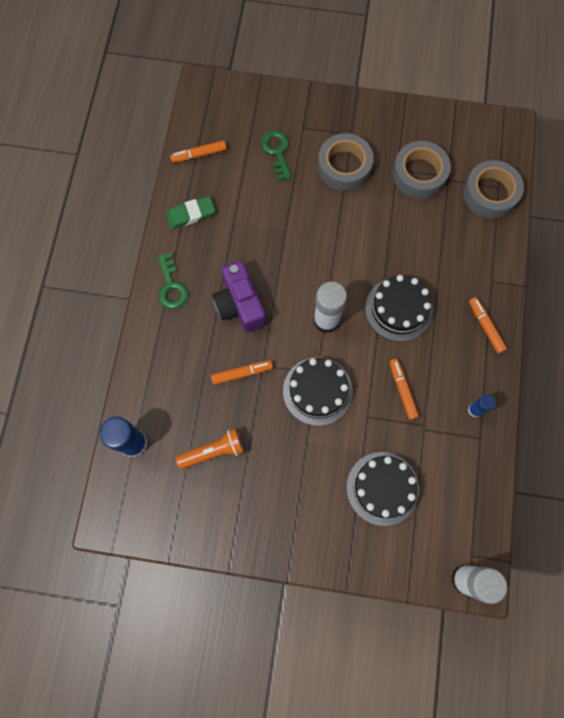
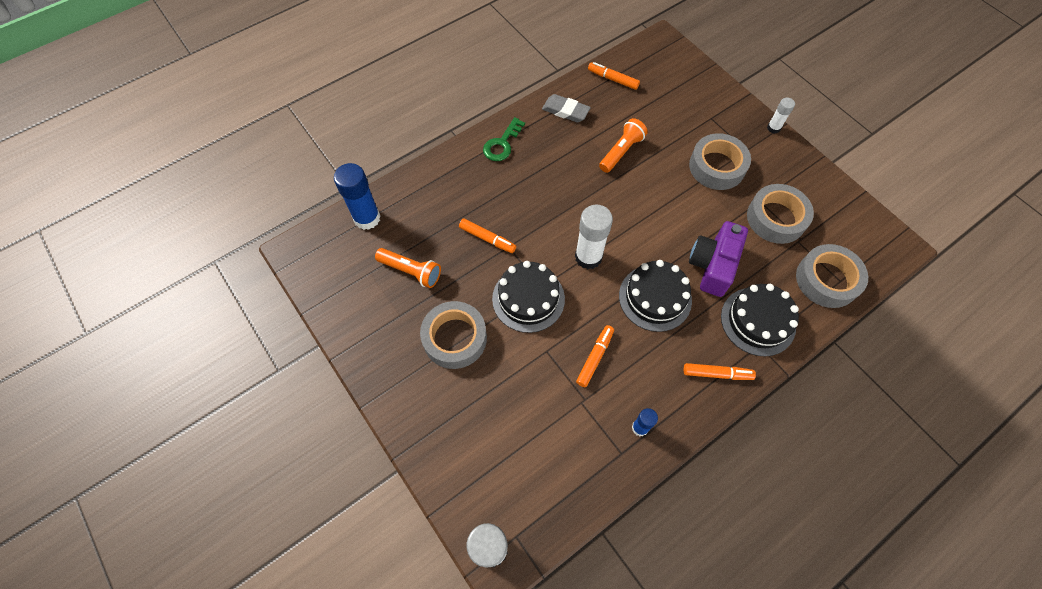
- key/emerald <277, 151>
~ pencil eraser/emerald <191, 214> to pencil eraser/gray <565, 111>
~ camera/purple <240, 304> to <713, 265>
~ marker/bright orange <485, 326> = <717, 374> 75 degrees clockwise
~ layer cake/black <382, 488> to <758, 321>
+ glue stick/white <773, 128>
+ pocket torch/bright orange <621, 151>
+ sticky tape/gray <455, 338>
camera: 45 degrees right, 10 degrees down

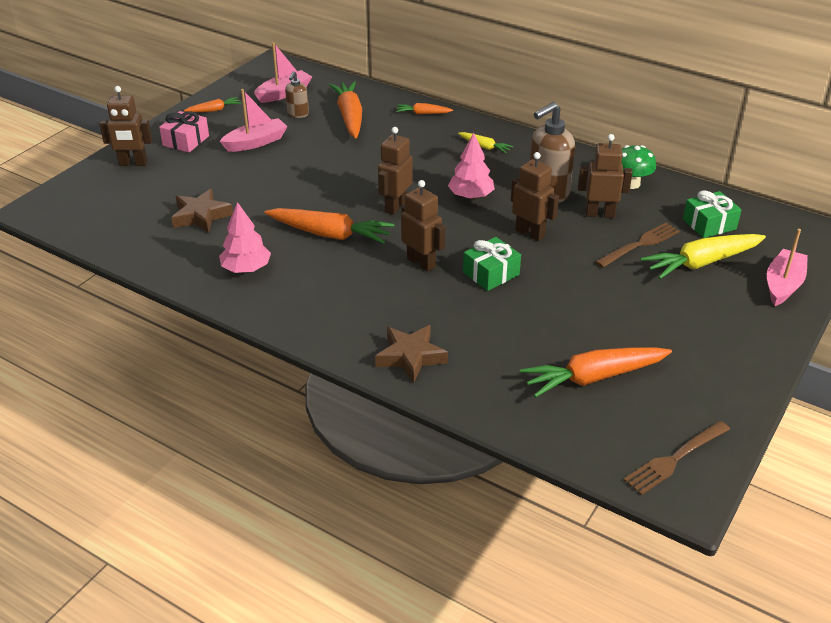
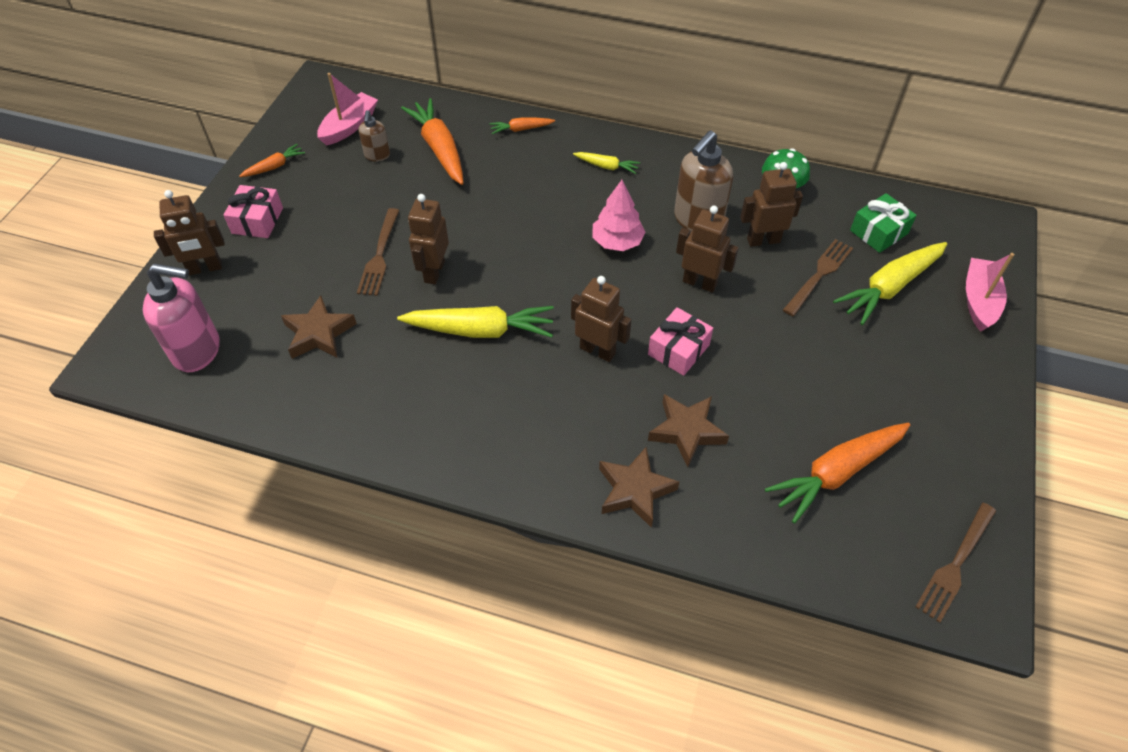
- sailboat/pink <256, 142>
~ robot/russet <395, 206> to <434, 271>
- tree/pink <246, 269>
~ carrot/bright orange <330, 234> to carrot/yellow <480, 330>
~ present/emerald <491, 273> to present/pink <678, 350>
+ table fork/russet <379, 255>
+ pump bottle/pink <198, 351>
+ star shape/russet <687, 431>
camera: 15 degrees left, 15 degrees up

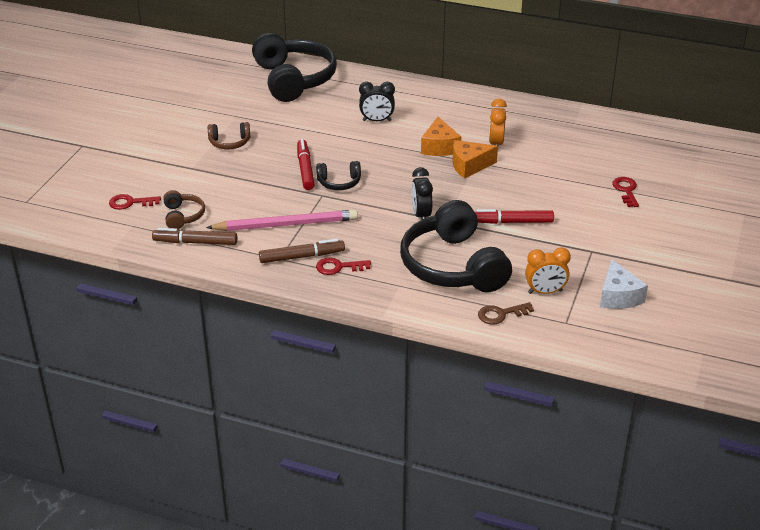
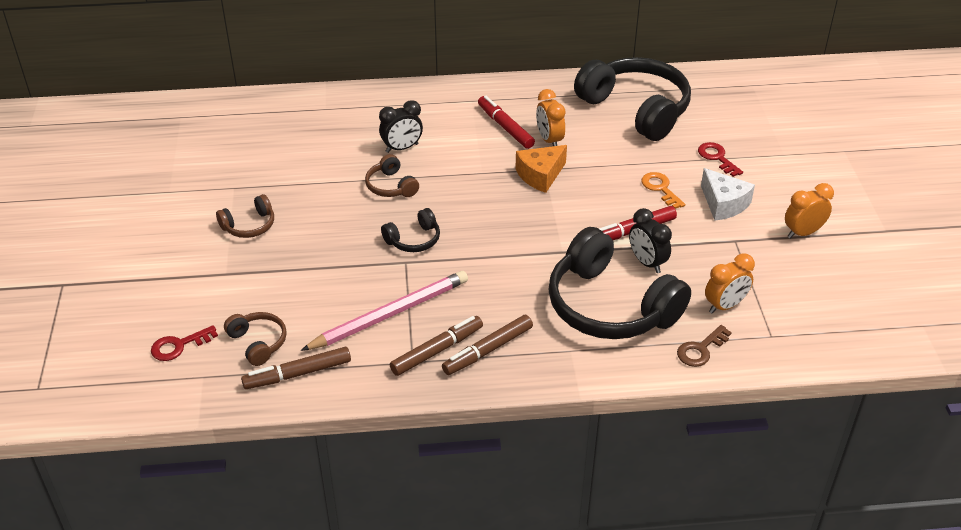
~ headset/black <294, 79> to <636, 109>
- cheese wedge/bright orange <439, 147>
~ marker/red <305, 169> to <505, 127>
~ clock/black <421, 215> to <647, 263>
~ key/red <338, 267> to marker/russet <488, 350>
~ cheese wedge/white <618, 296> to <723, 204>
+ headset/russet <391, 186>
+ key/bright orange <660, 188>
+ clock/bright orange <803, 233>
camera: 25 degrees left, 5 degrees up

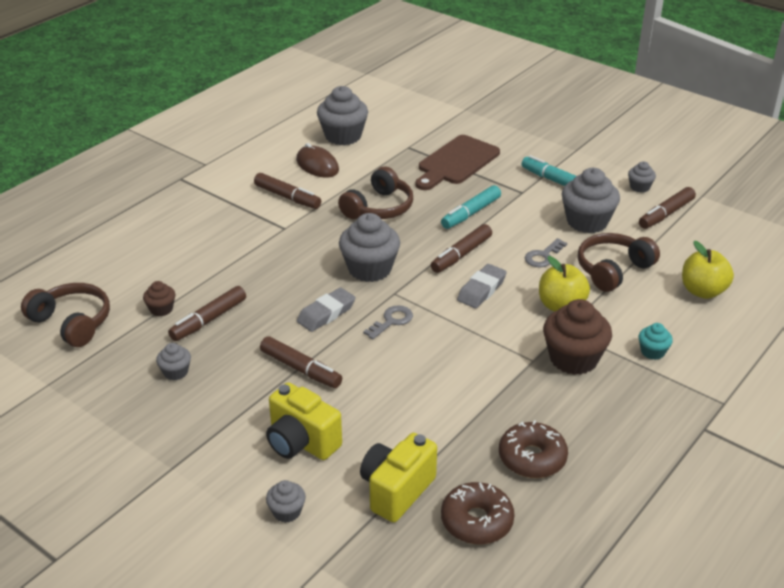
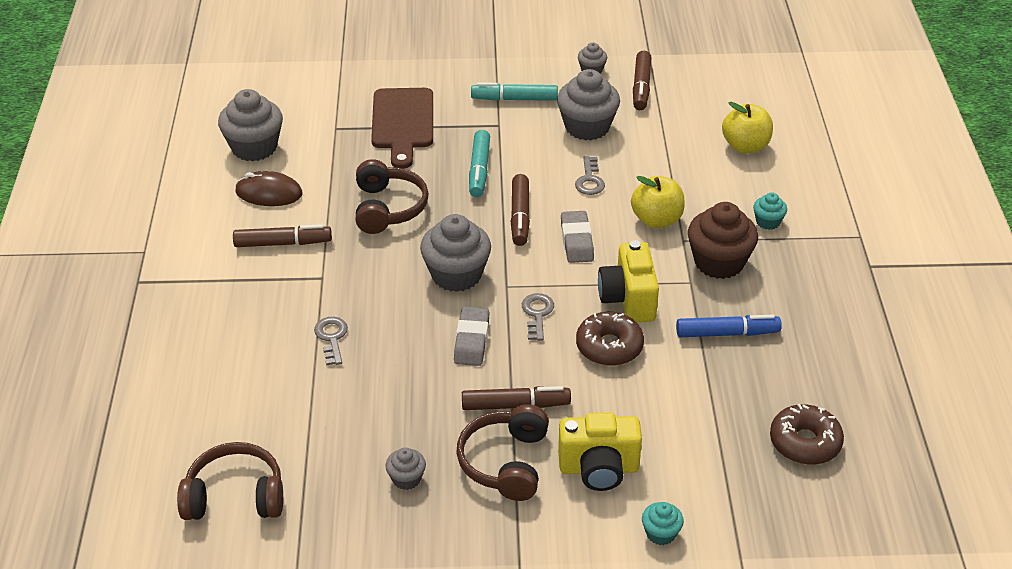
~ headset/russet <613, 270> to <505, 462>
- fairy cake/russet <161, 309>
- marker/russet <208, 320>
~ donut/russet <532, 458> to <609, 347>
~ camera/yellow <396, 491> to <628, 300>
~ fairy cake/gray <287, 512> to fairy cake/teal <661, 533>
+ marker/blue <727, 333>
+ key/gray <331, 338>
camera: 40 degrees left, 5 degrees up

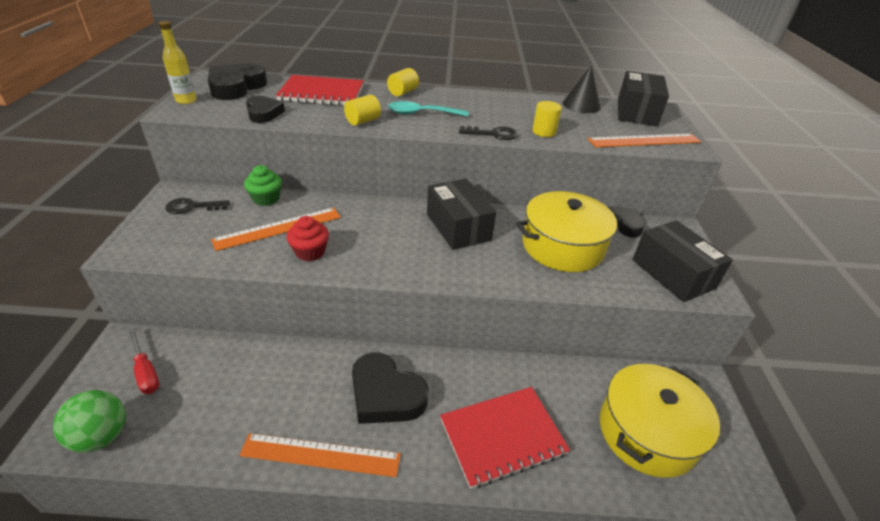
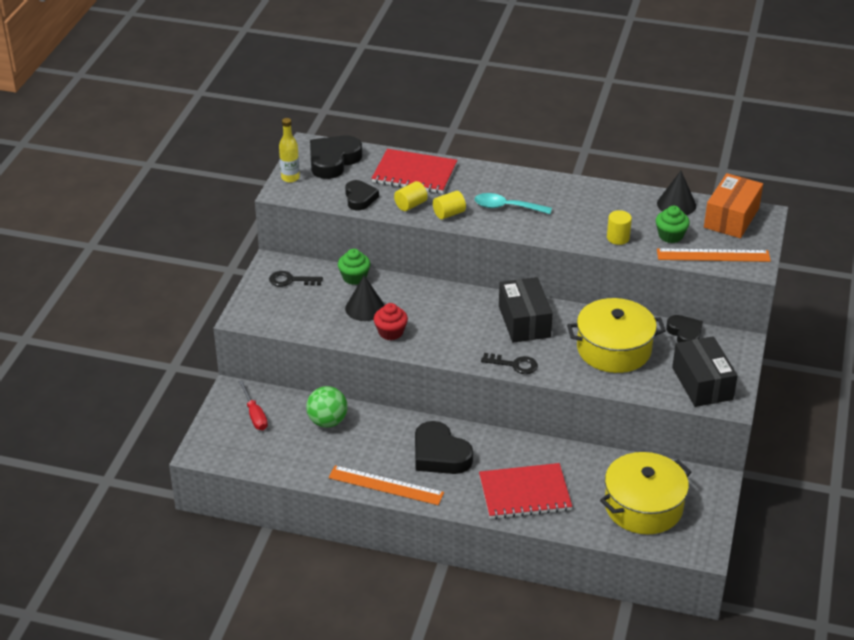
~ solid cylinder/yellow <403, 92> to <410, 205>
~ box/black <637, 112> to box/bright orange <731, 218>
~ key/black <493, 134> to <514, 364>
~ measuring stick/bright orange <278, 228> to solid cone/black <365, 308>
~ sphere/emerald <102, 436> to <327, 421>
+ fairy cake/emerald <670, 236>
camera: 15 degrees right, 0 degrees up

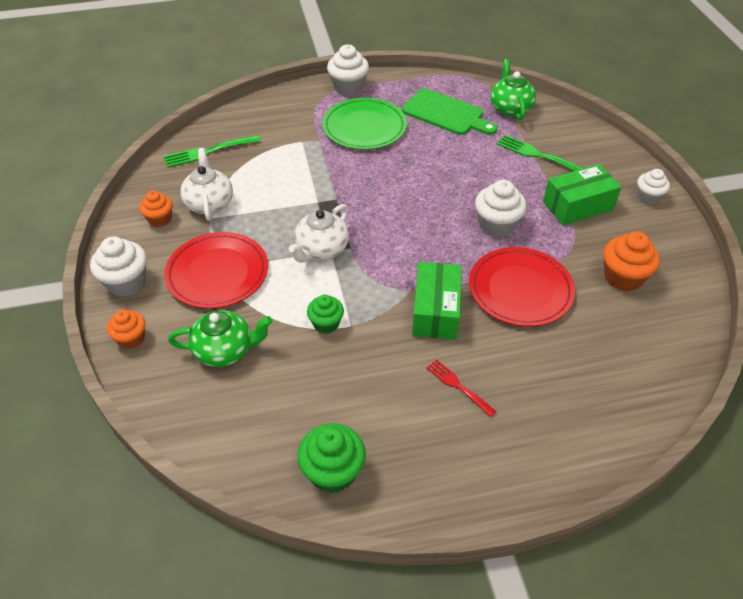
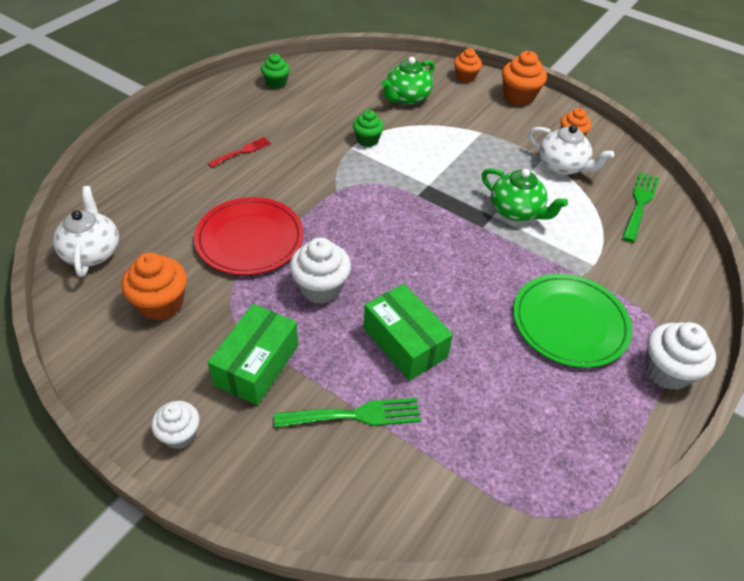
~ teapot/emerald <510, 108> to <516, 211>
- cutting board/emerald <446, 114>
~ teapot/white <321, 249> to <92, 252>
- dinner plate/red <217, 273>
~ fairy cake/white <126, 282> to fairy cake/bright orange <518, 97>
~ box/emerald <435, 311> to <405, 342>
~ table fork/red <458, 386> = <242, 151> 45 degrees counterclockwise
~ fairy cake/emerald <333, 472> = <276, 83> x0.65
camera: 135 degrees right, 0 degrees up

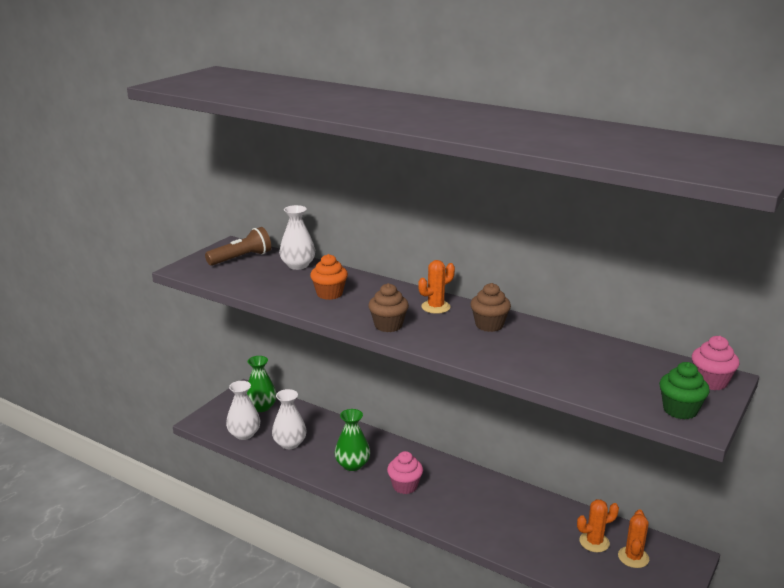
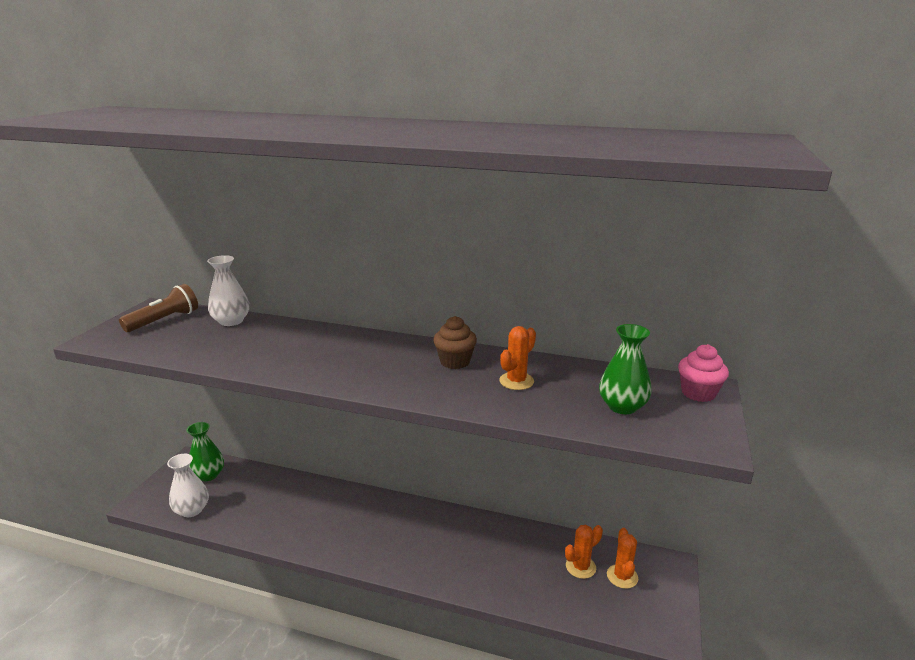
- fairy cake/bright orange <329, 294>
~ prickly plant/bright orange <435, 307> to <516, 381>
- fairy cake/russet <388, 325>
- fairy cake/emerald <680, 410>
- vase/white <290, 443>
~ vase/emerald <352, 465> to <622, 406>
- fairy cake/pink <405, 486>
camera: 15 degrees left, 0 degrees up

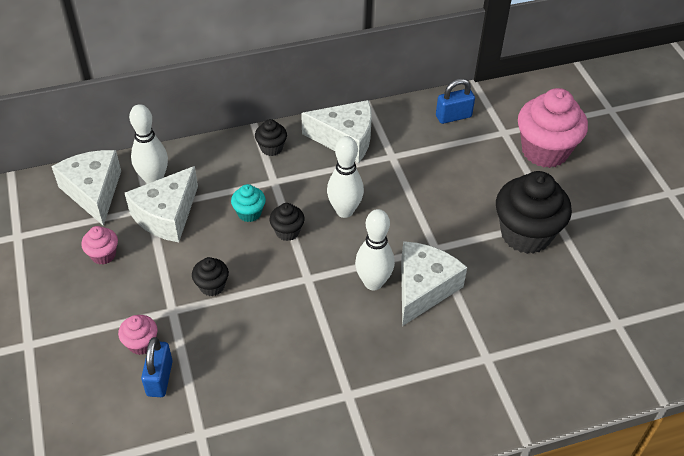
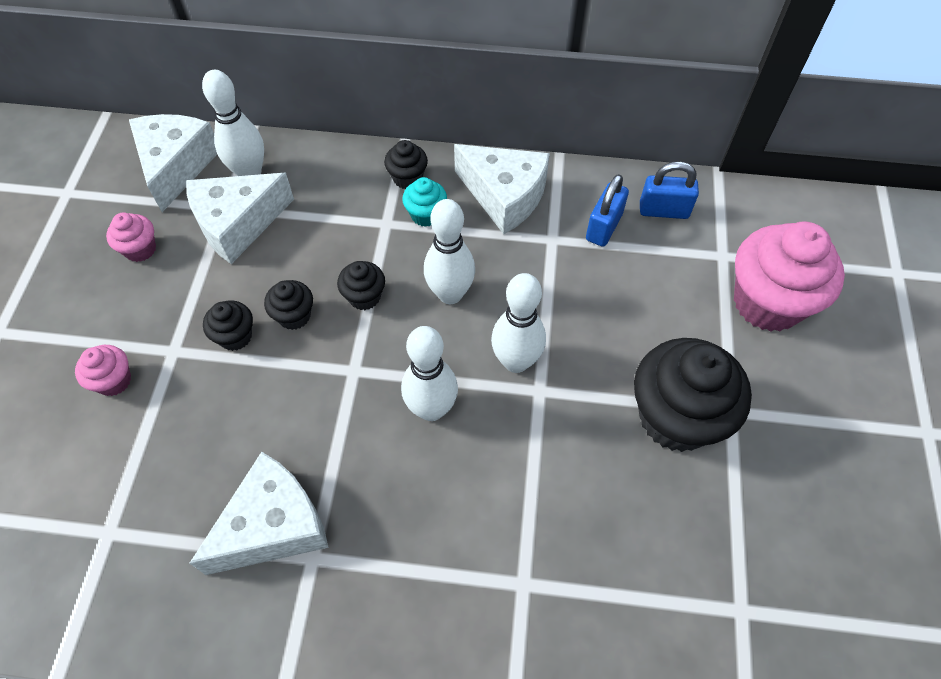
~ fairy cake/teal <249, 213> to <426, 215>
~ cheese wedge/white <423, 288> to <274, 525>
~ padlock/blue <159, 378> to <603, 227>
+ tenpin/white <516, 361>
+ fairy cake/black <294, 316>
camera: 25 degrees right, 10 degrees up

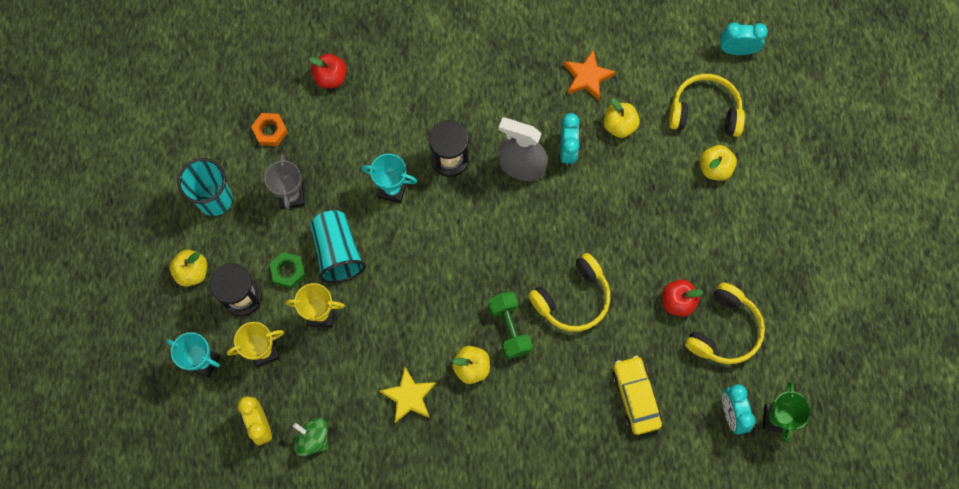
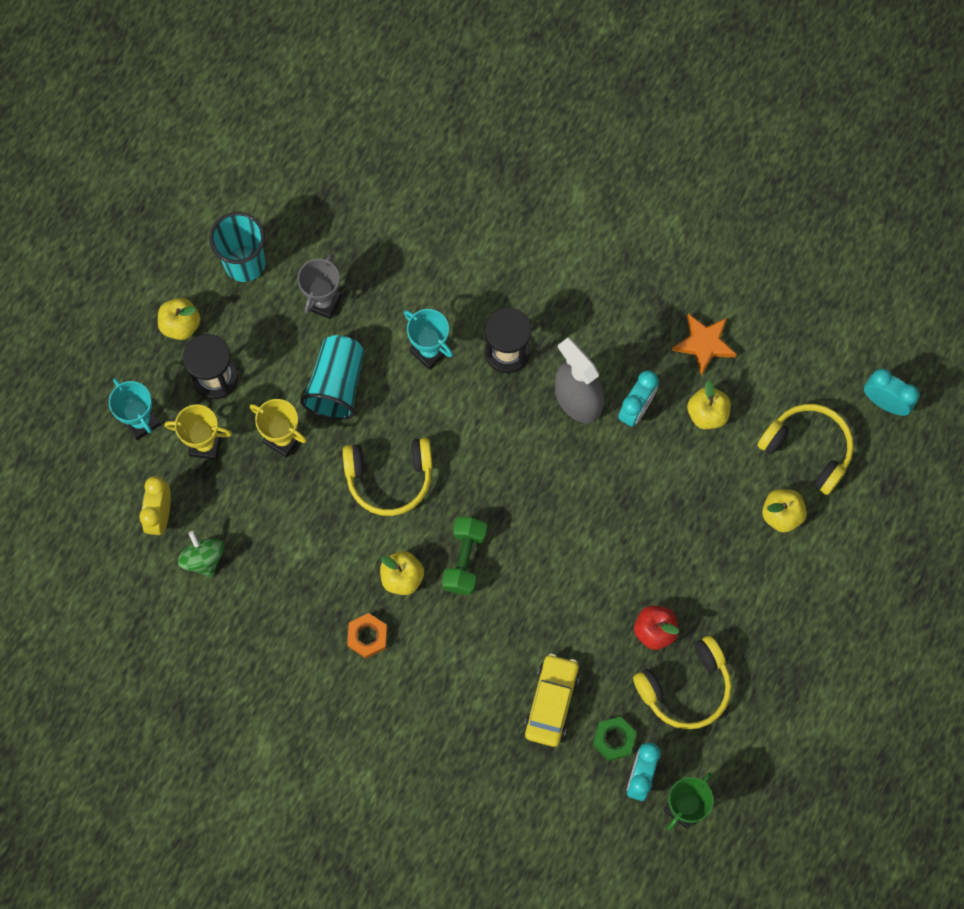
- toy apple/red <330, 77>
~ nut/bright orange <270, 131> to <367, 636>
~ nut/emerald <288, 271> to <614, 739>
~ headset/yellow <572, 298> to <389, 478>
- star shape/yellow <409, 396>
camera: 30 degrees right, 0 degrees up

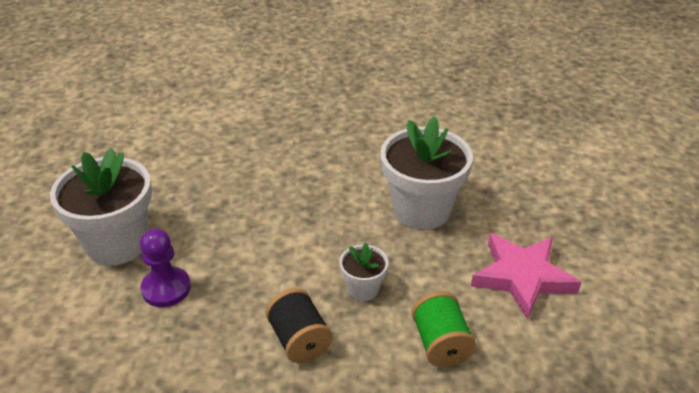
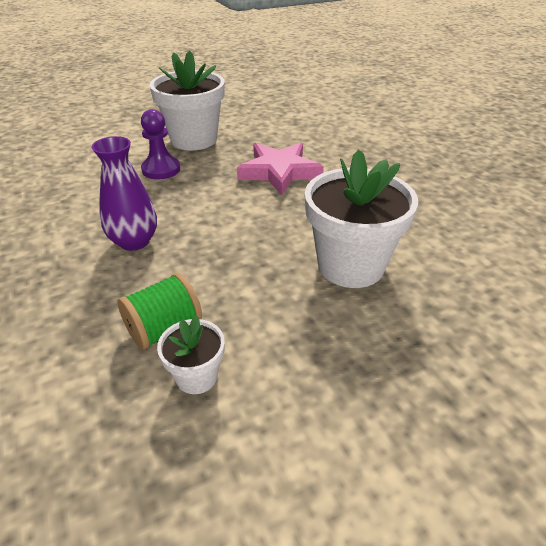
~ star shape/pink <522, 277> to <279, 172>
~ potted plant/white <363, 289> to <196, 376>
~ spool/black <299, 340> to vase/purple <134, 241>
camera: 65 degrees right, 0 degrees up

